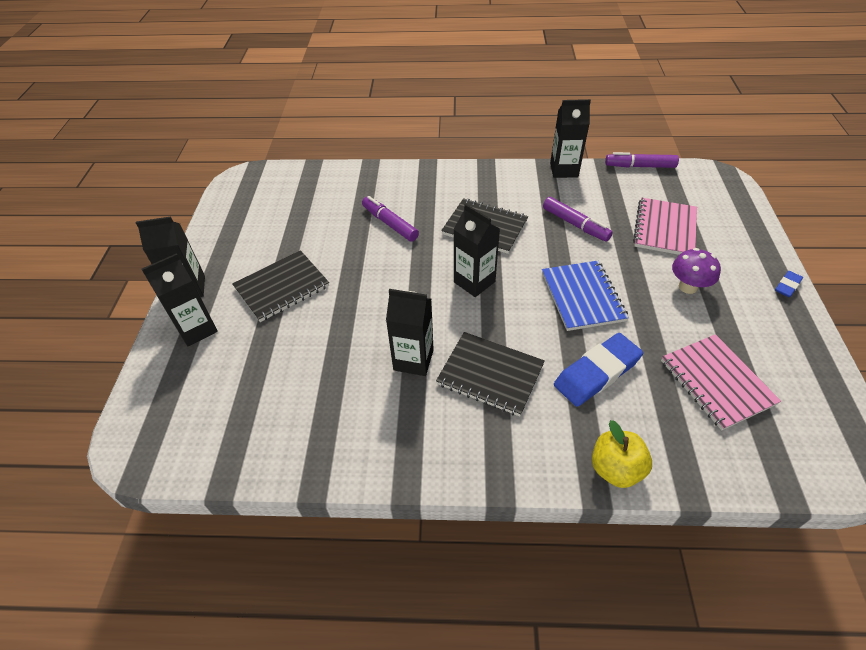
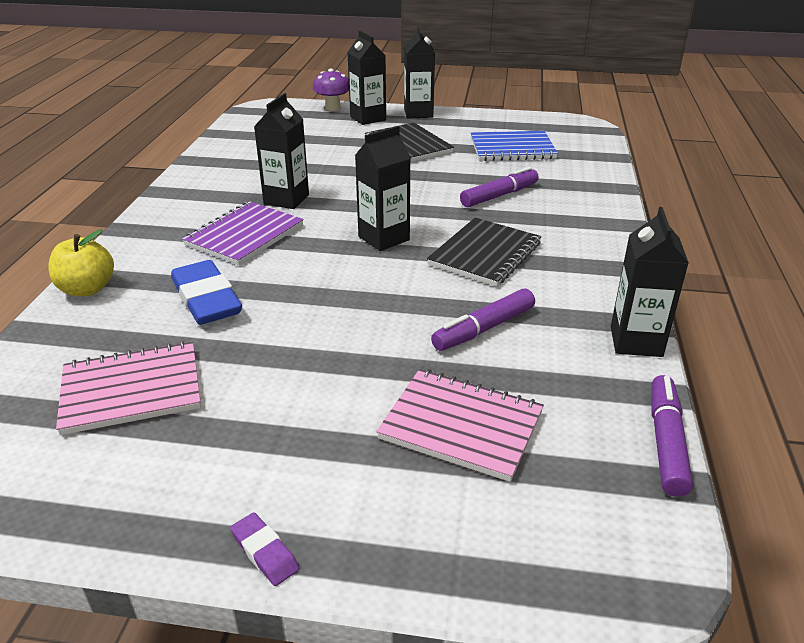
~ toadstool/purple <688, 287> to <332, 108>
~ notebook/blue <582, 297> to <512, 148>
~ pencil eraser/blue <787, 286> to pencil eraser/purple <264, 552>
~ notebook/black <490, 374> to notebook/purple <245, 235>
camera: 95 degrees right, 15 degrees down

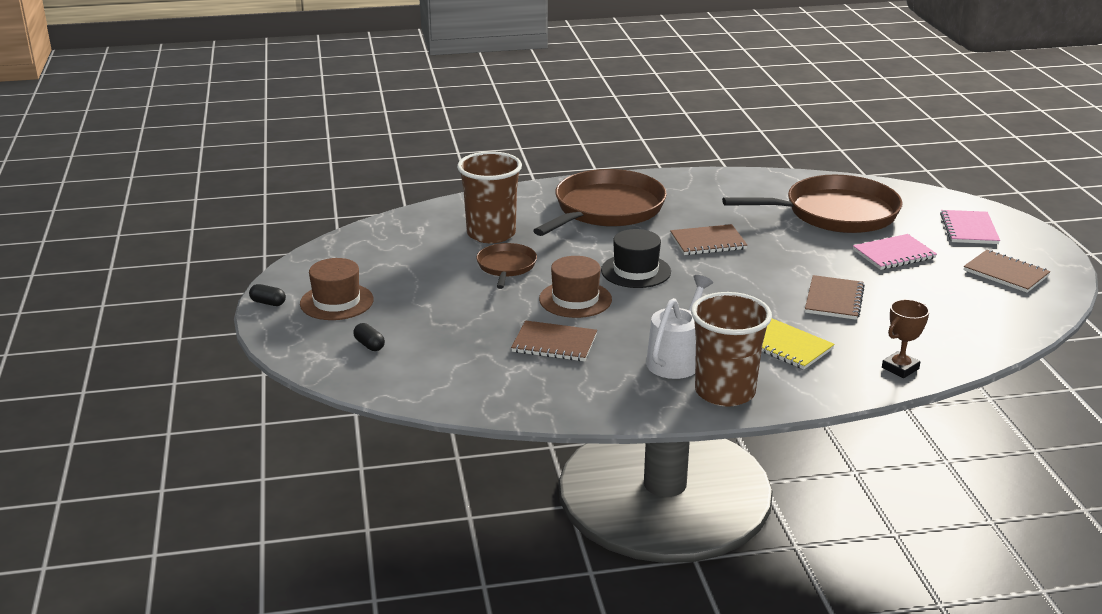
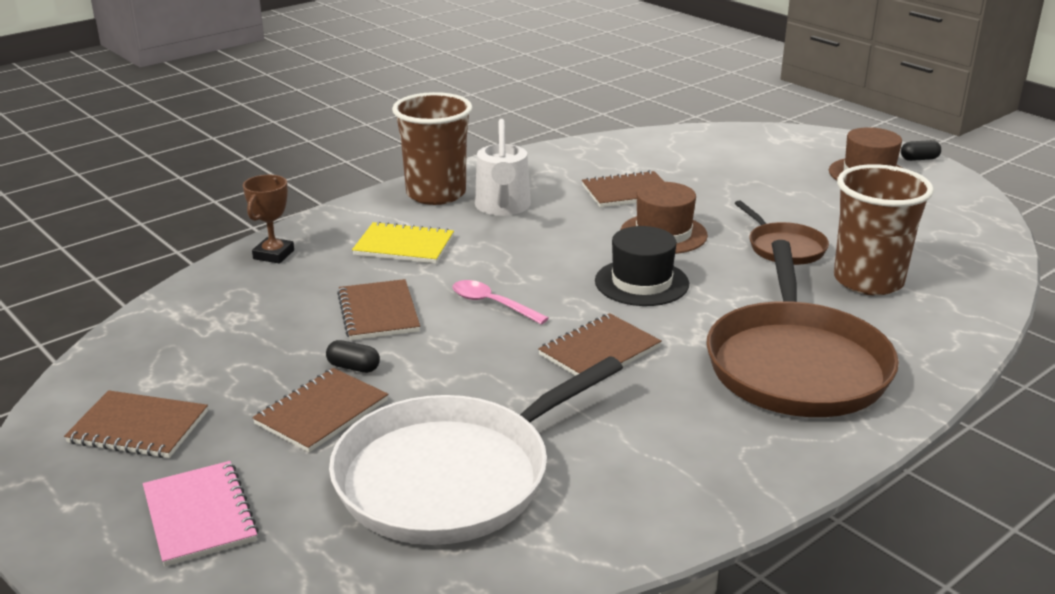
~ skillet/russet <835, 213> to skillet/white <452, 476>
~ notebook/pink <894, 254> to notebook/russet <322, 412>
~ pill/black <369, 345> to <353, 367>
+ spoon/pink <492, 304>
camera: 150 degrees right, 0 degrees up

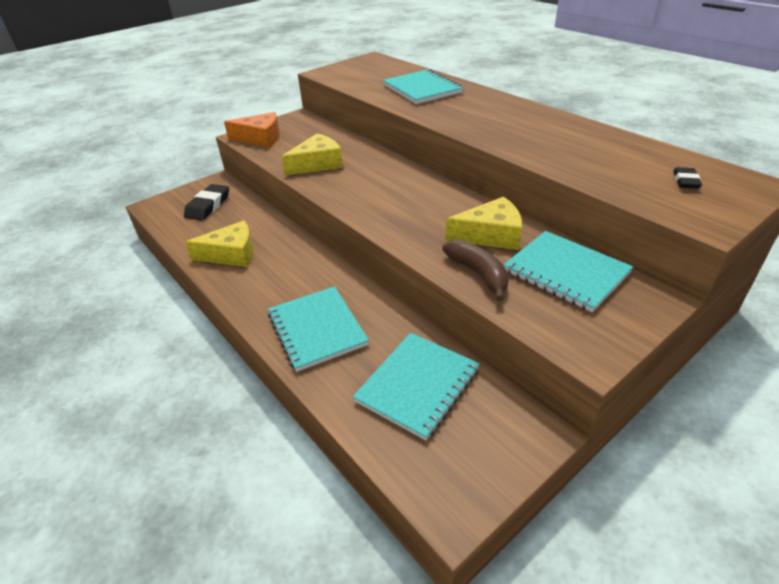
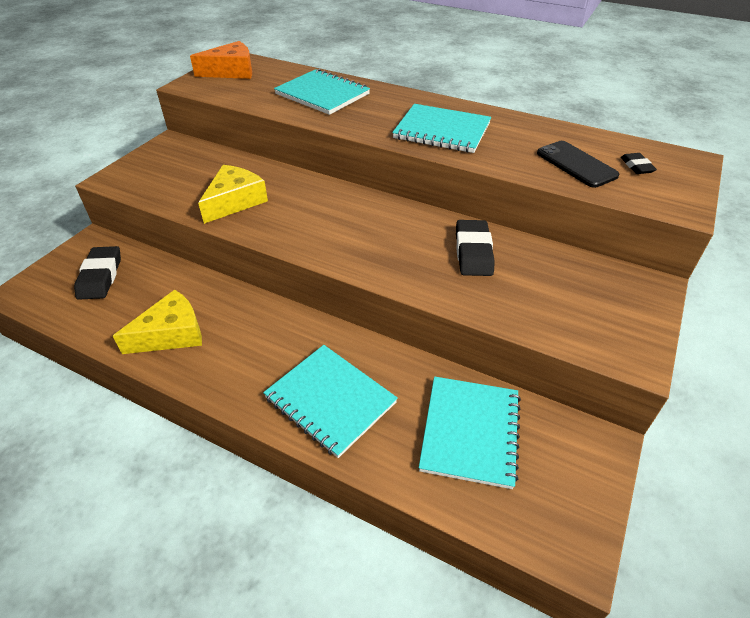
~ cheese wedge/bright orange <260, 138> to <231, 71>
~ cheese wedge/yellow <490, 235> to pencil eraser/black <473, 252>
~ notebook/teal <565, 272> to <442, 131>
- toy banana/russet <478, 274>
+ smartphone/black <576, 164>
camera: 25 degrees left, 5 degrees up

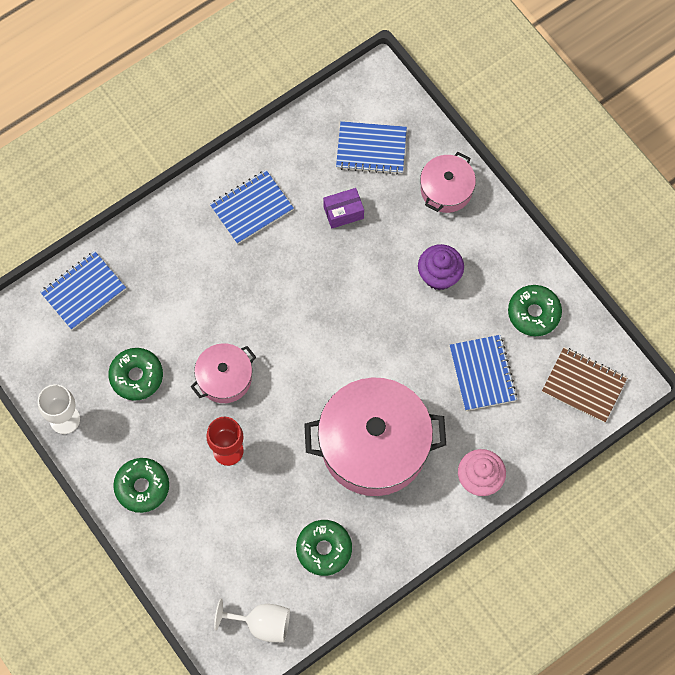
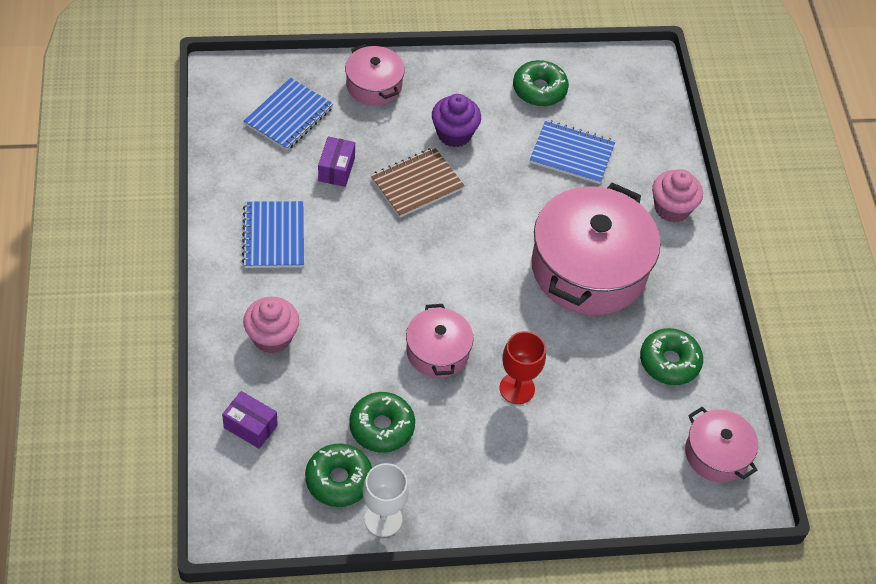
~ notebook/blue <83, 291> to box/purple <250, 426>
~ notebook/russet <583, 385> to <417, 184>
~ donut/emerald <142, 487> to <339, 480>
~ goblet/white <261, 624> to stockpot/pink <716, 454>
+ fairy cake/pink <272, 337>
camera: 65 degrees left, 15 degrees down

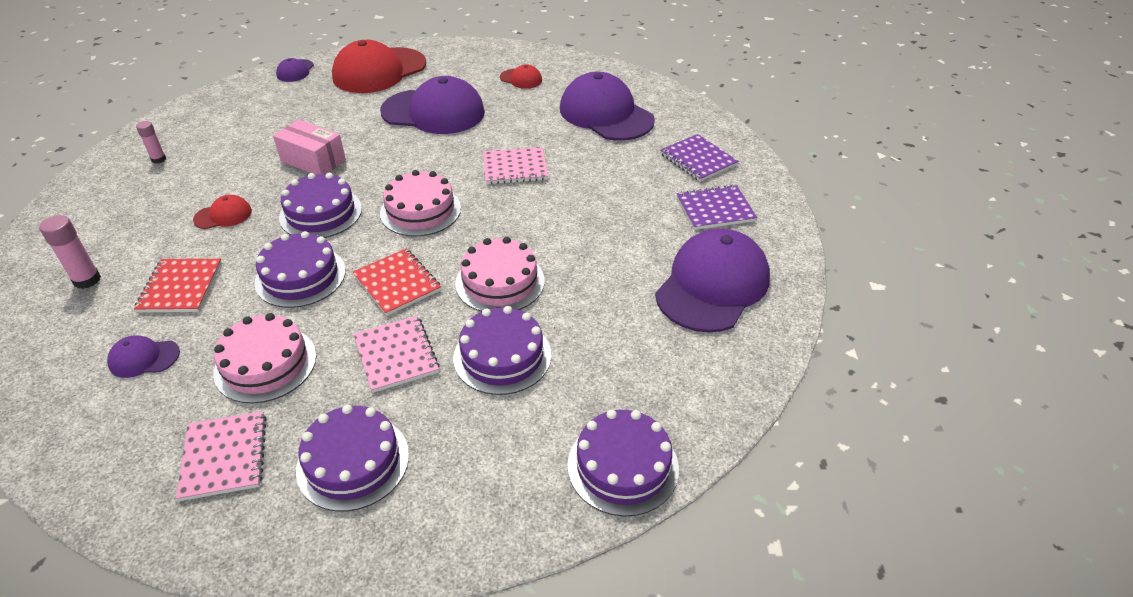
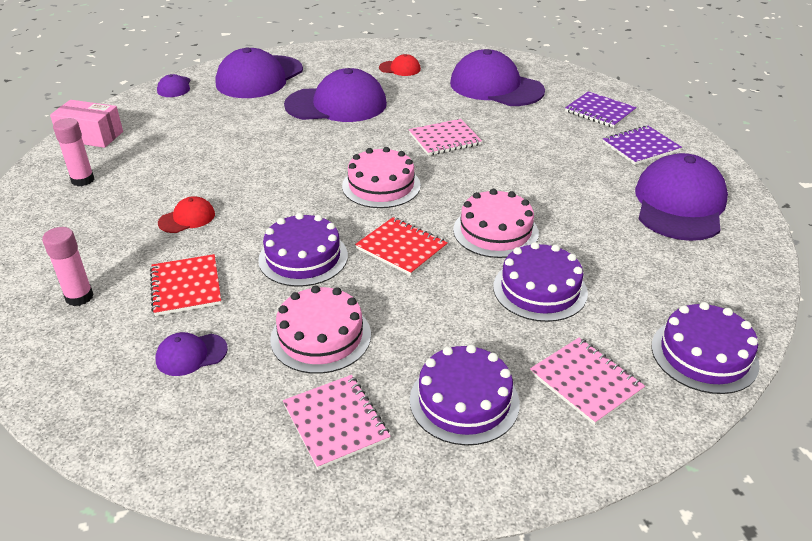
~ baseball cap/red <379, 71> to baseball cap/purple <259, 77>
~ box/pink <313, 160> to <91, 136>
~ glue stick/pink <158, 159> = <83, 180> x1.51
- layer cake/purple <320, 213>
~ notebook/pink <396, 355> to <585, 382>
camera: 15 degrees left, 5 degrees down

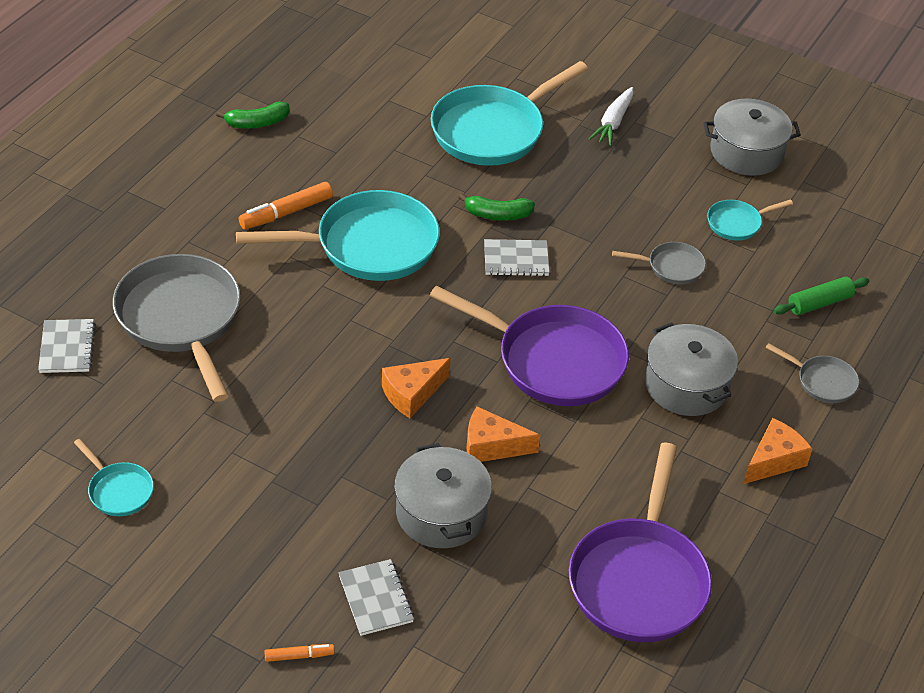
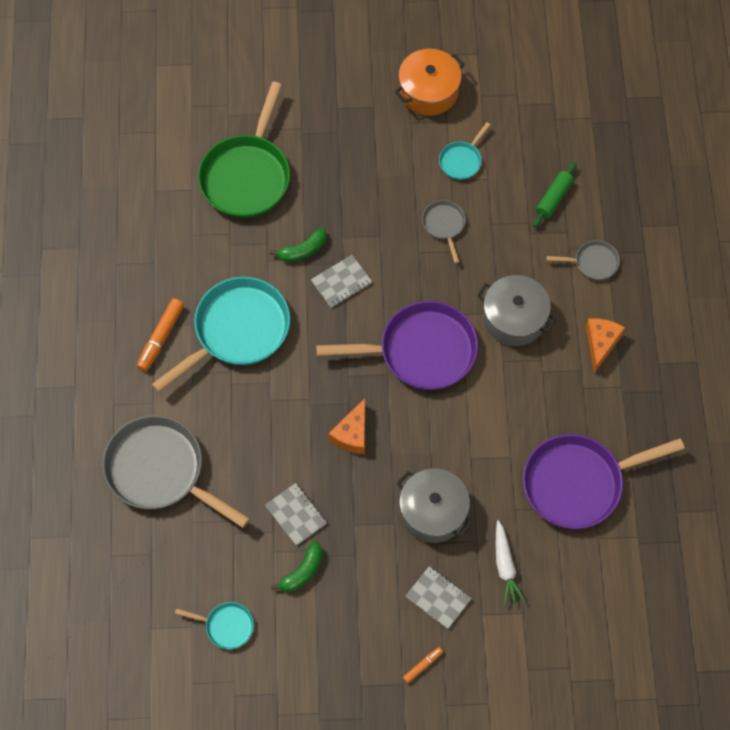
~ skillet/teal <492, 130> to skillet/emerald <247, 176>
~ carrot/white <613, 123> to <505, 566>
~ stockpot/gray <746, 152> to stockpot/bright orange <428, 91>
~ toy banana/emerald <257, 123> to <302, 572>
~ skillet/gray <672, 267> = <444, 225> 75 degrees counterclockwise
~ notebook/gray <67, 348> to <296, 515>
- cheese wedge/bright orange <492, 446>
~ skillet/purple <639, 580> = <578, 483> 90 degrees clockwise
camera: 30 degrees left, 20 degrees up

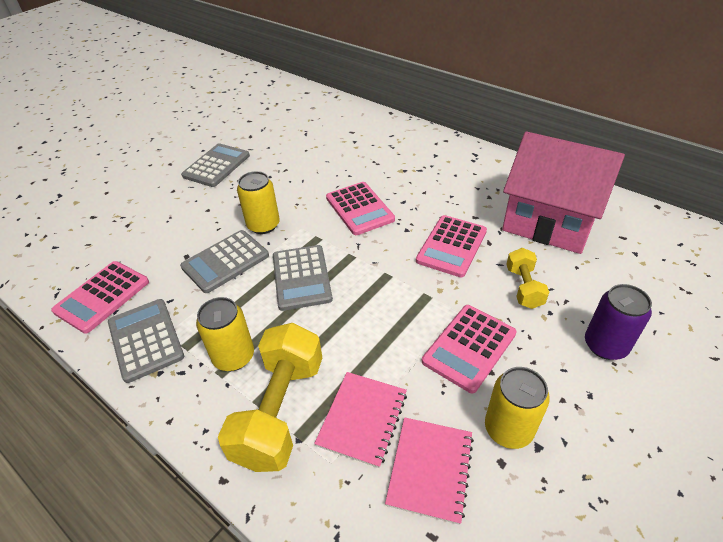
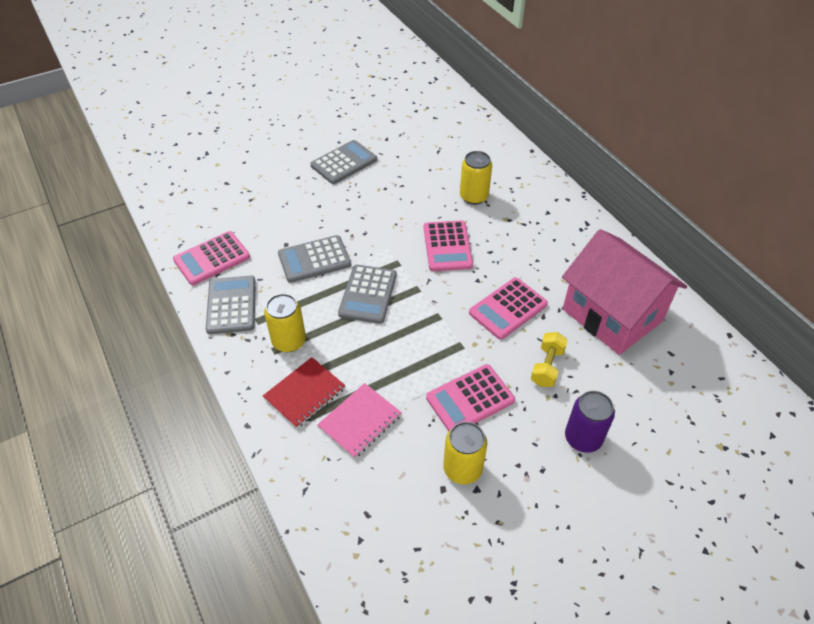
~ can/yellow <263, 225> to <474, 196>
~ free weight/yellow <280, 411> to notebook/red <305, 393>
- notebook/pink <430, 469>
camera: 20 degrees right, 5 degrees up

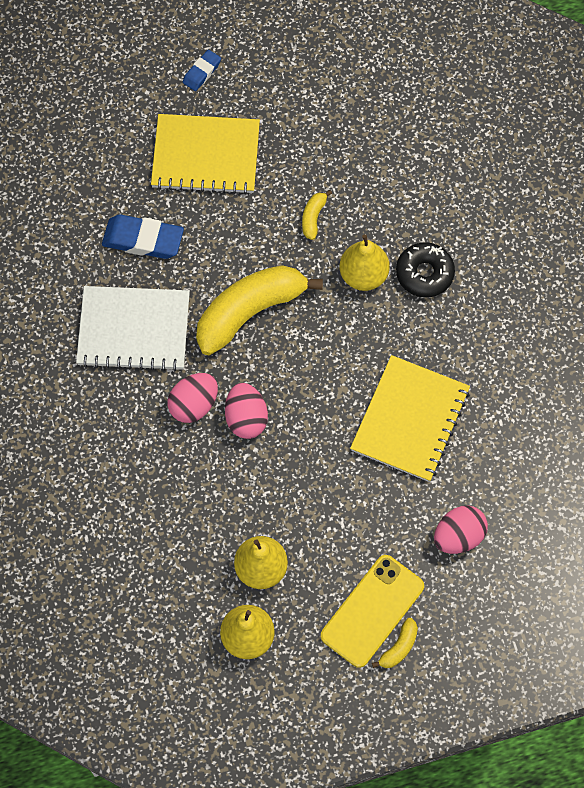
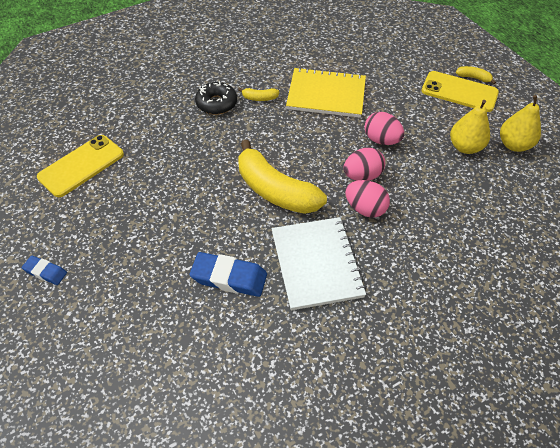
- notebook/yellow <206, 156>
~ toy banana/yellow <313, 217> to <259, 98>
~ pencil eraser/blue <143, 240> = <229, 277> 75 degrees counterclockwise
- pear/yellow <363, 275>
~ toy egg/pink <458, 536> to <381, 140>
+ smartphone/yellow <81, 166>
camera: 105 degrees left, 15 degrees down

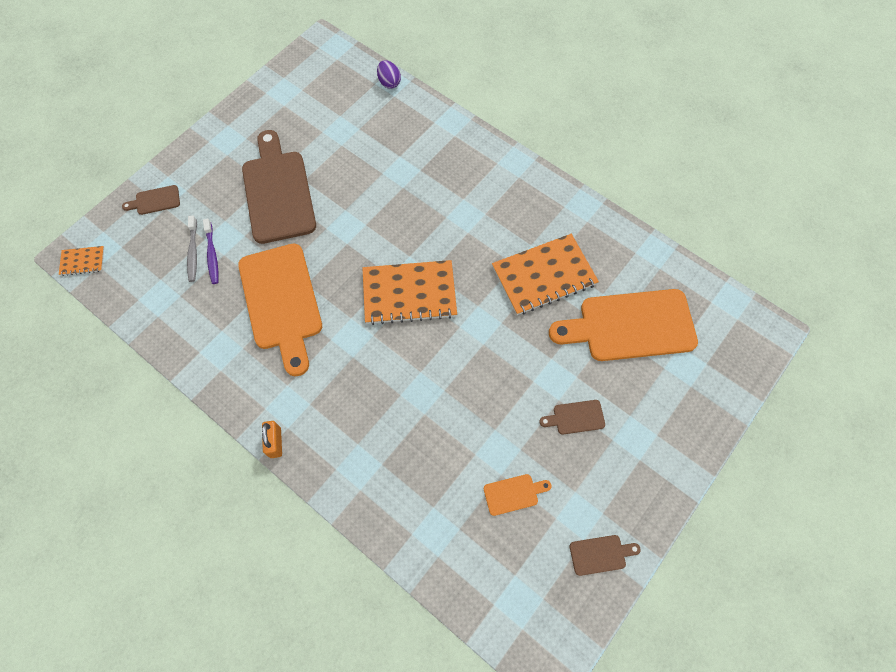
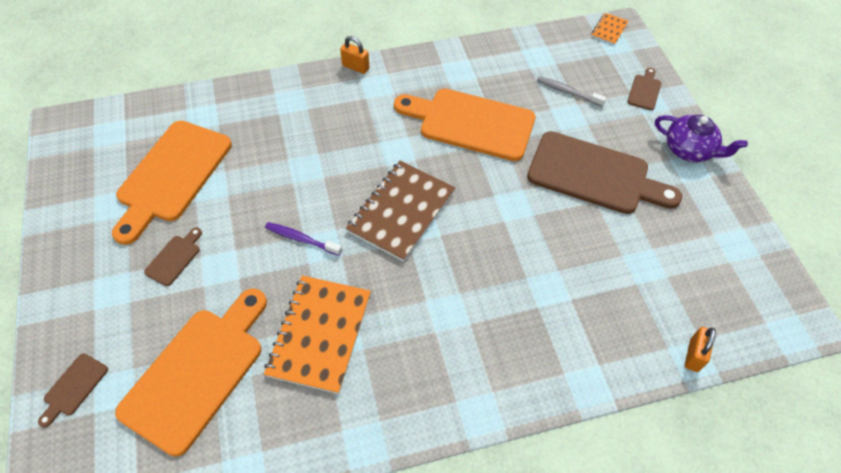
~ toy egg/purple <389, 82> to padlock/bright orange <693, 355>
~ toothbrush/purple <212, 255> to <301, 239>
~ notebook/bright orange <409, 294> to notebook/russet <401, 211>
~ cutting board/bright orange <513, 494> = <171, 175> x2.37
~ cutting board/russet <600, 554> to <73, 387>
+ teapot/purple <689, 150>
camera: 125 degrees right, 10 degrees down

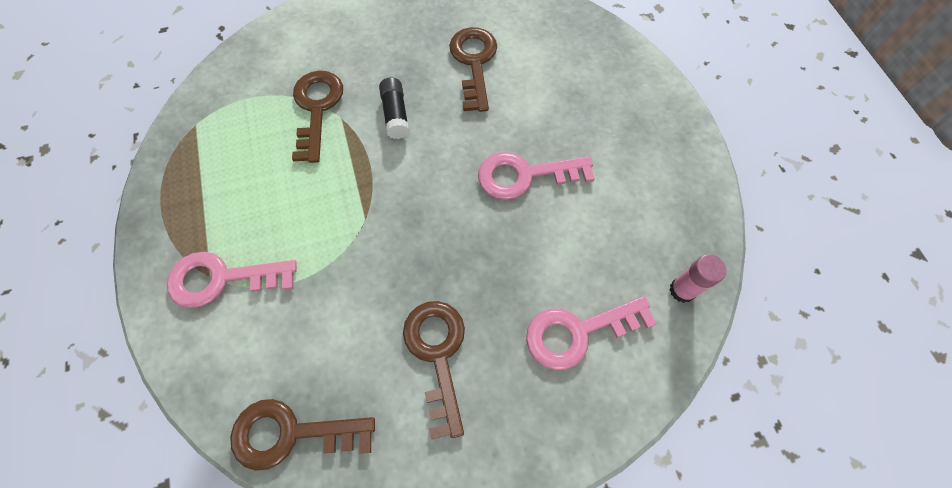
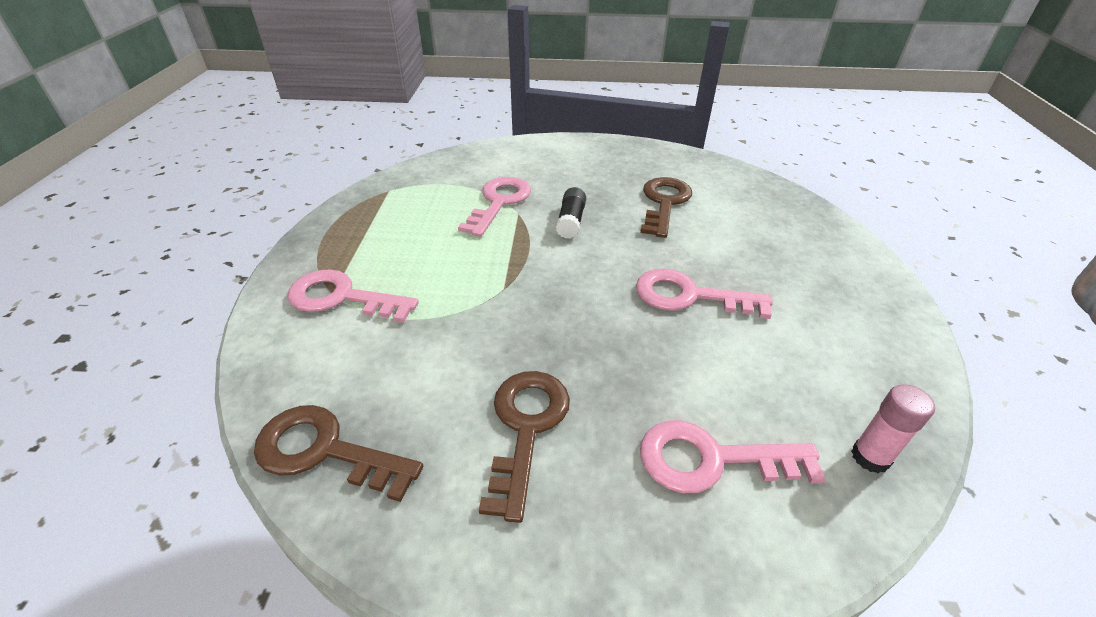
~ key/russet <317, 108> to key/pink <499, 202>
camera: 20 degrees right, 25 degrees down

